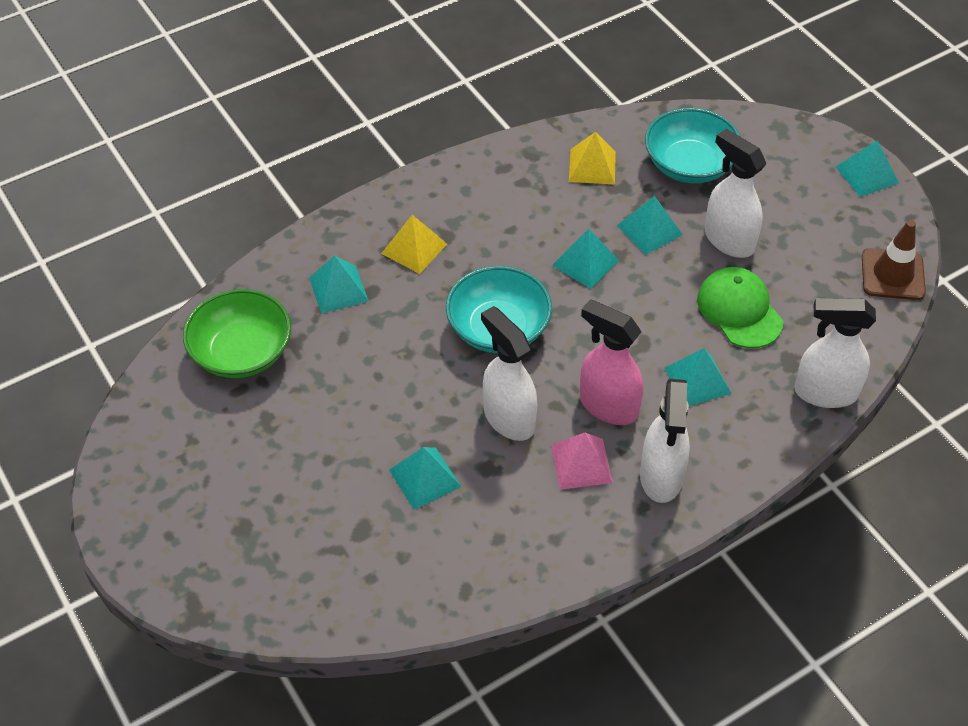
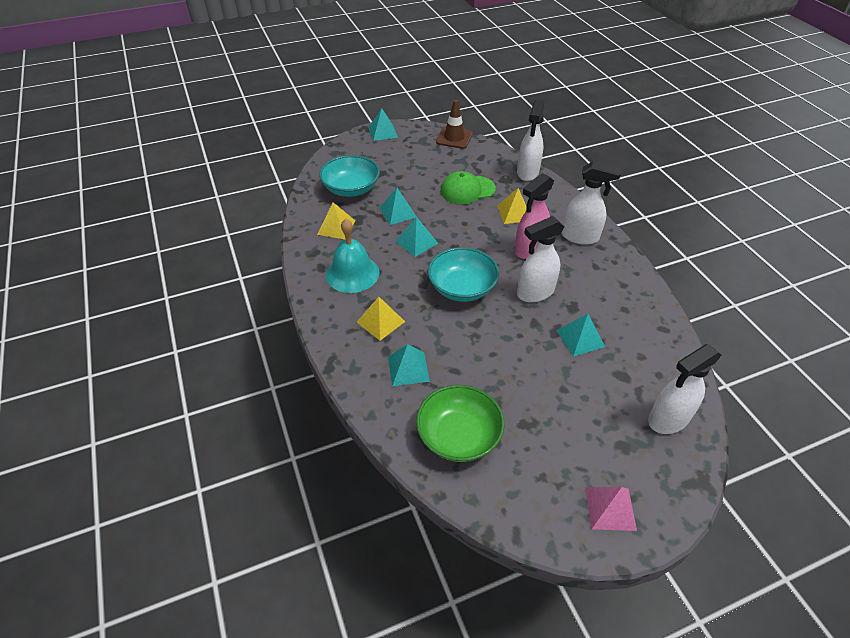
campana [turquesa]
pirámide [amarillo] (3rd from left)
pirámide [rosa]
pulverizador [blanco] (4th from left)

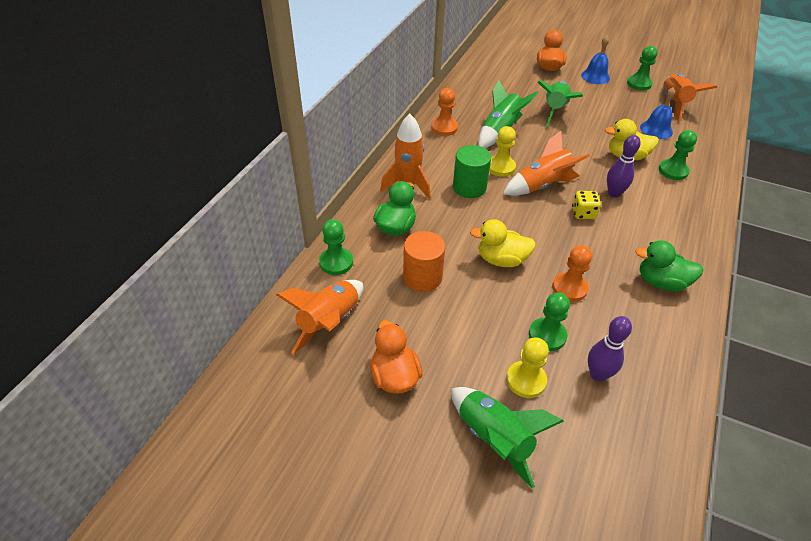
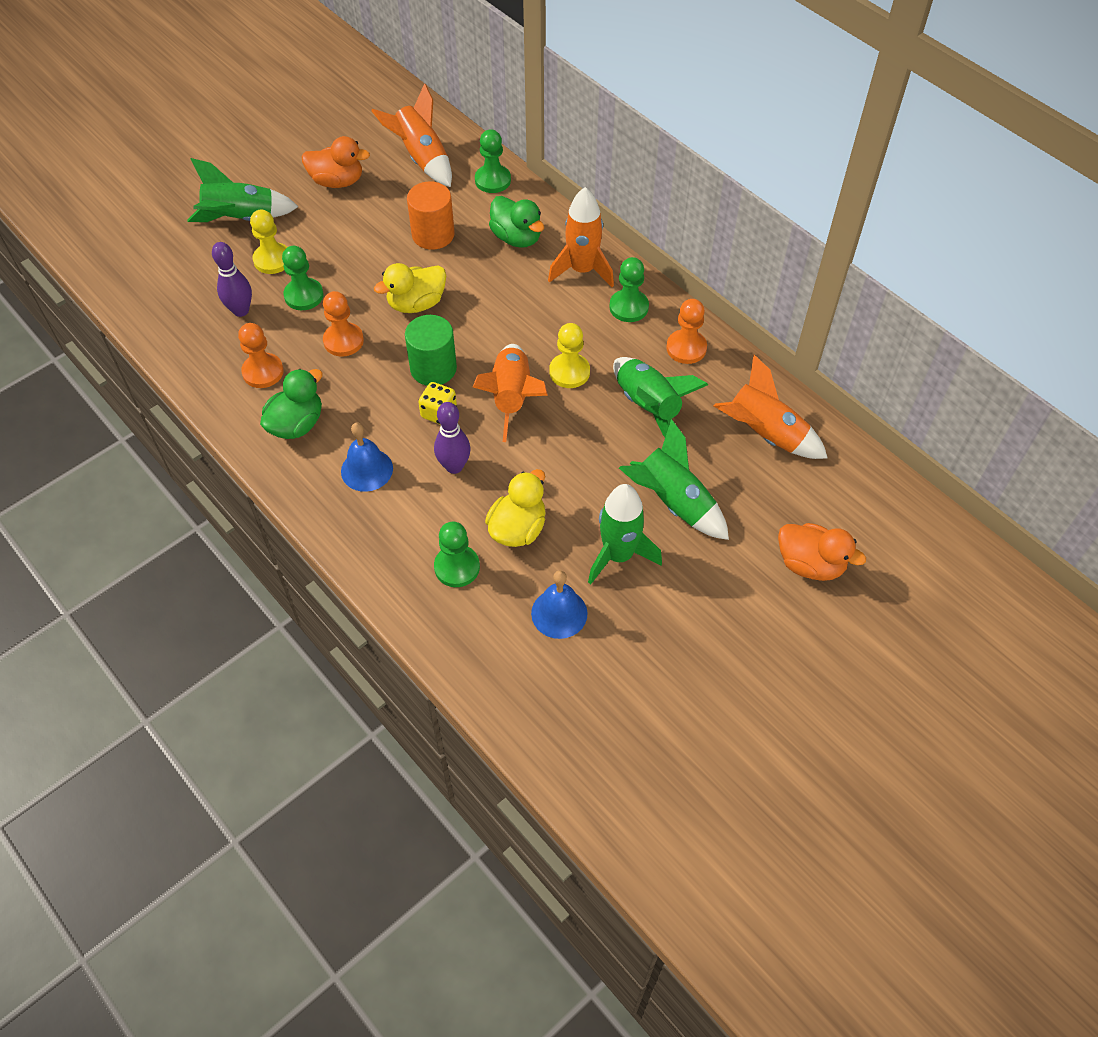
peón [naranja] (1st from left)
campana [azul] (1st from left)
pato [amarillo] (1st from left)
cilindro [verde]
cohete [verde] (2nd from left)
peón [verde] (4th from left)
cohete [naranja] (4th from left)

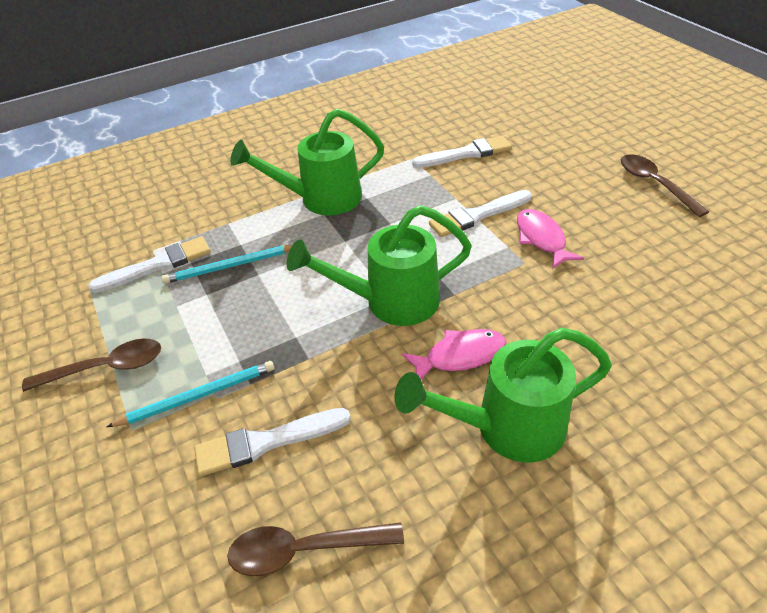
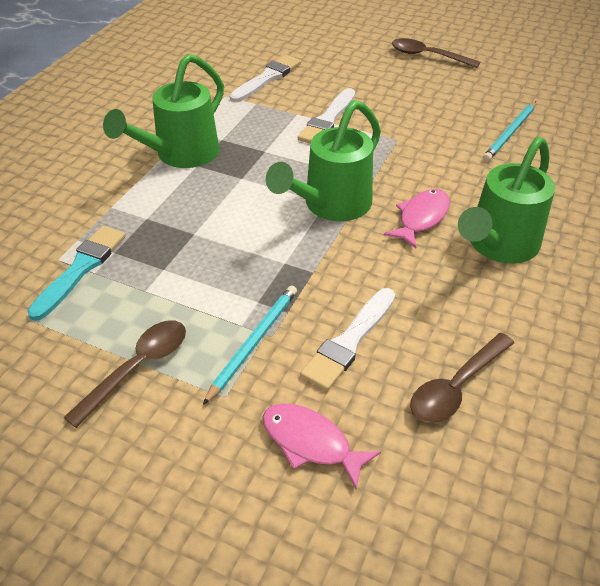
pincel [turquesa]
pez [rosa] (1st from left)
lápiz [turquesa] (2nd from left)

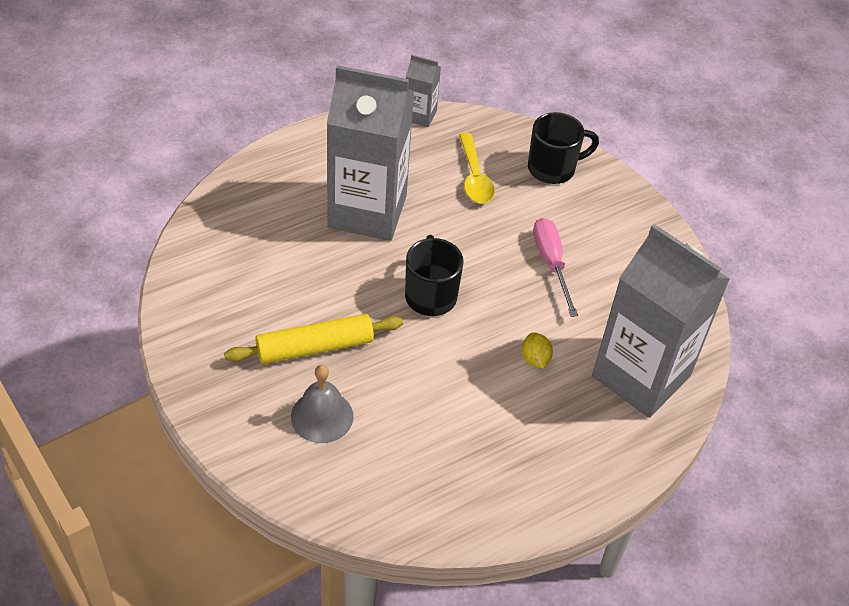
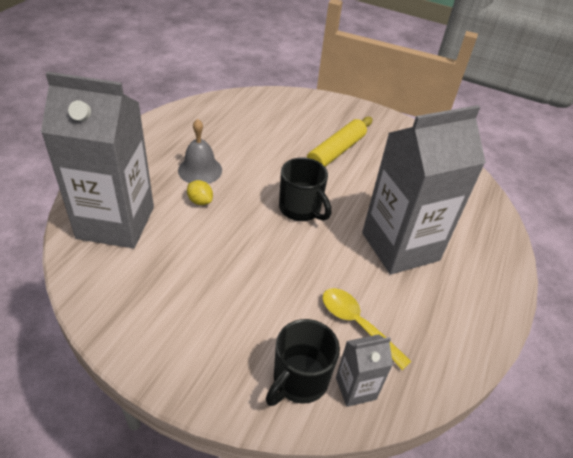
campana [gris]
cartón de leche [gris] (2nd from left)
destornillador [rosa]

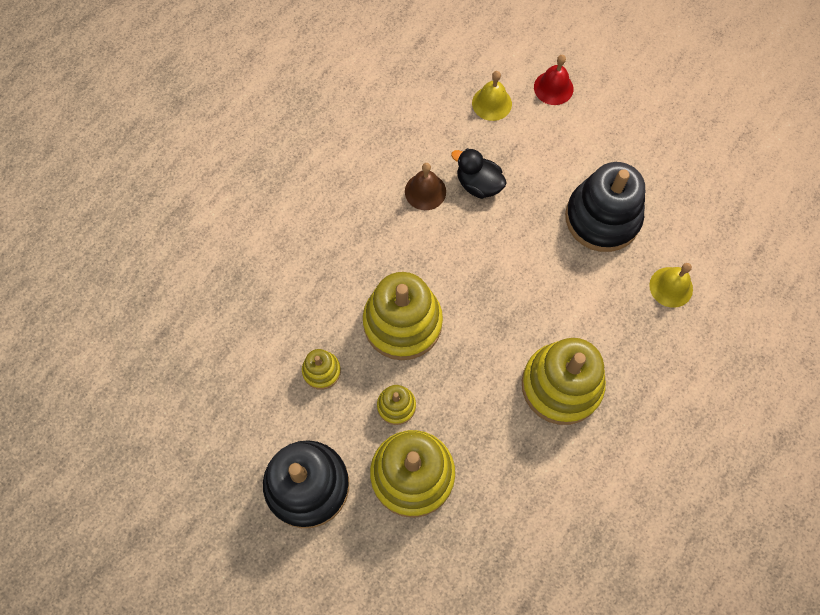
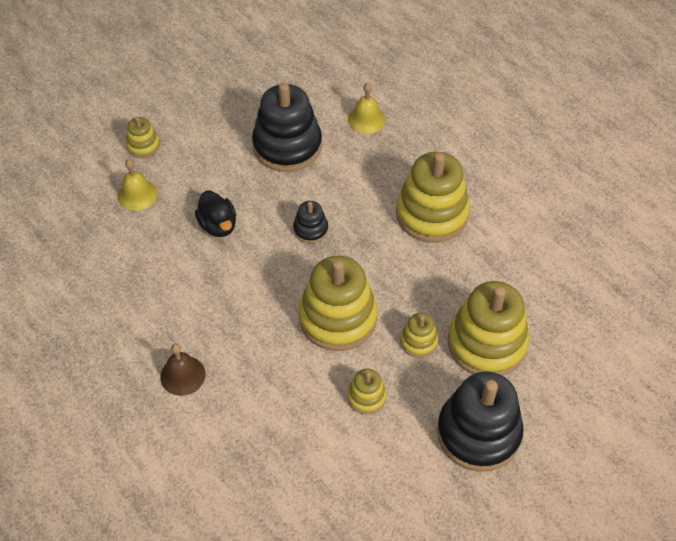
juguete apilable [amarillo] (1st from left)
campana [marrón]
pato [negro]
juguete apilable [negro] (2nd from left)

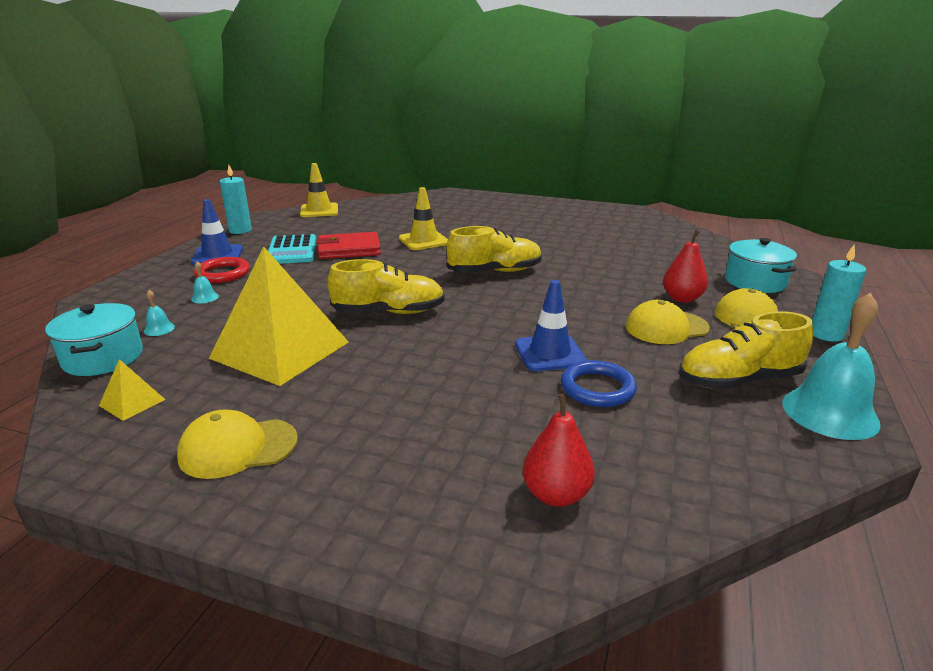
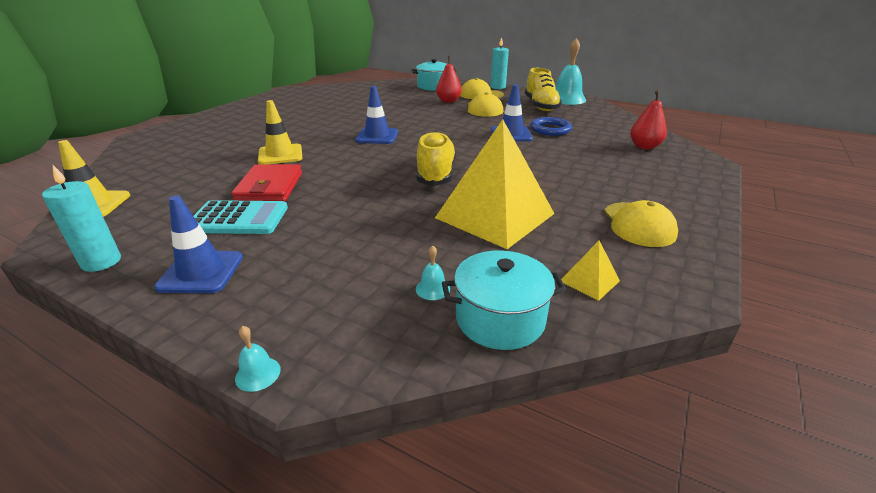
campana [turquesa] (1st from left)
cono de tráfico [azul] (2nd from left)
anillo [rojo]

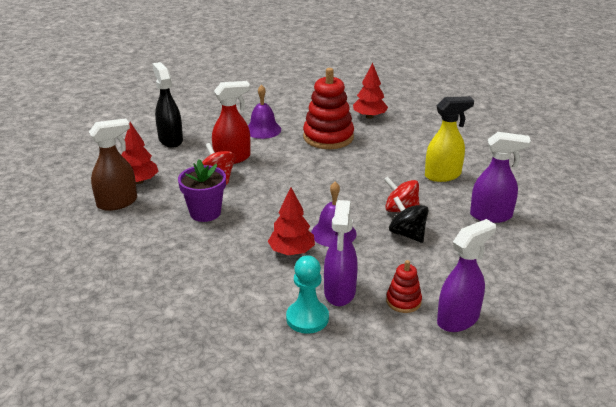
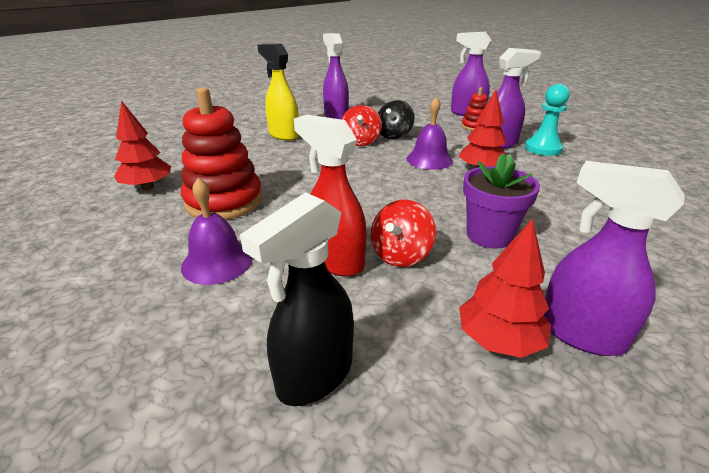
pulverizador [morado] (4th from left)

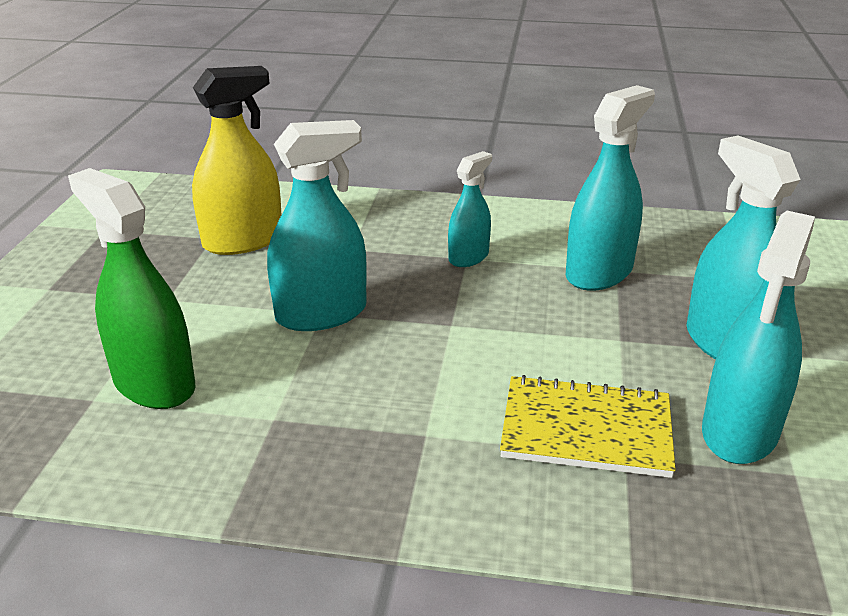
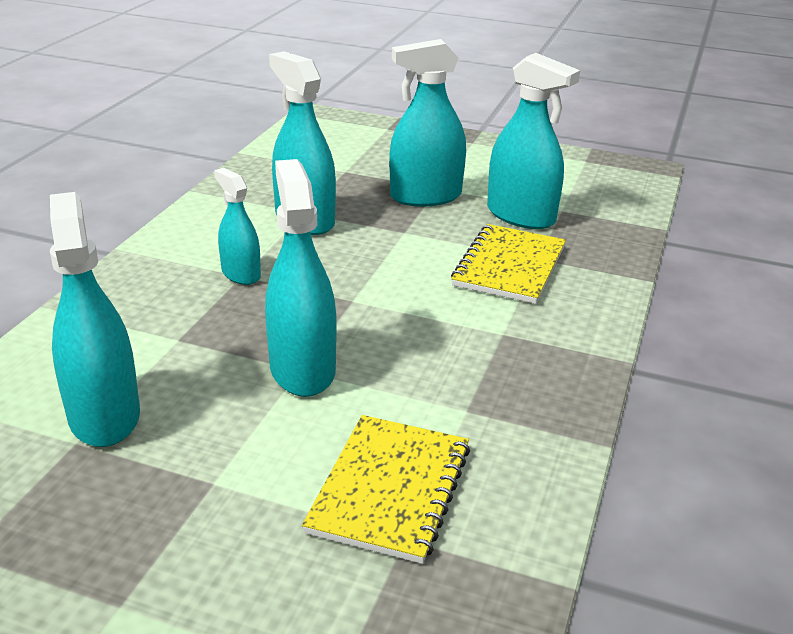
pulverizador [turquesa] (1st from left)
cuaderno [amarillo] (1st from left)

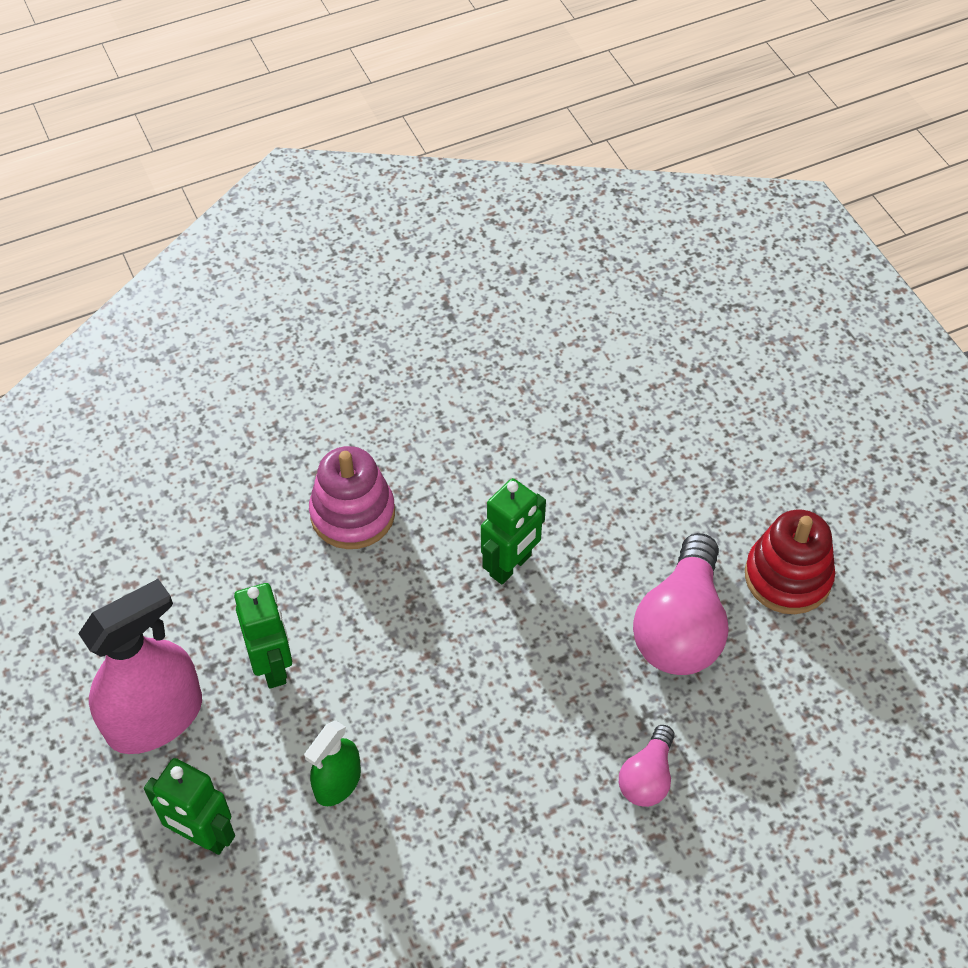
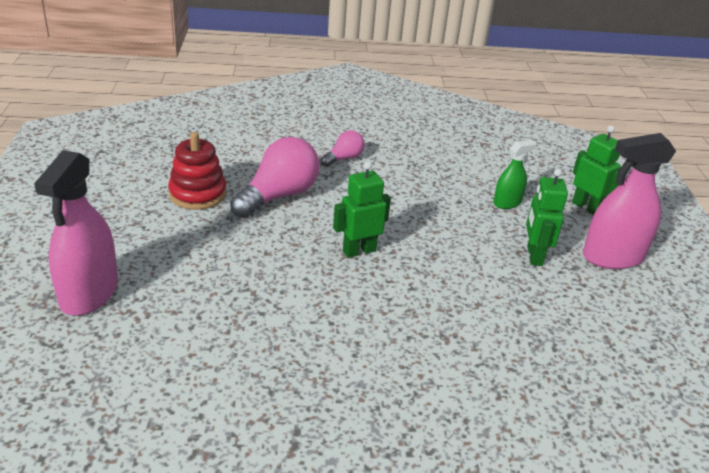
pulverizador [rosa] (1st from left)
juguete apilable [rosa]

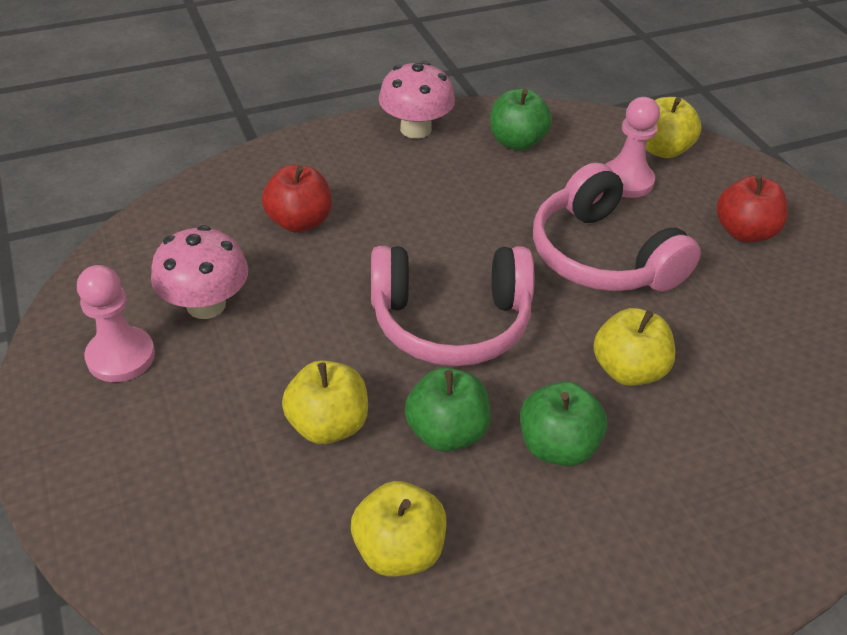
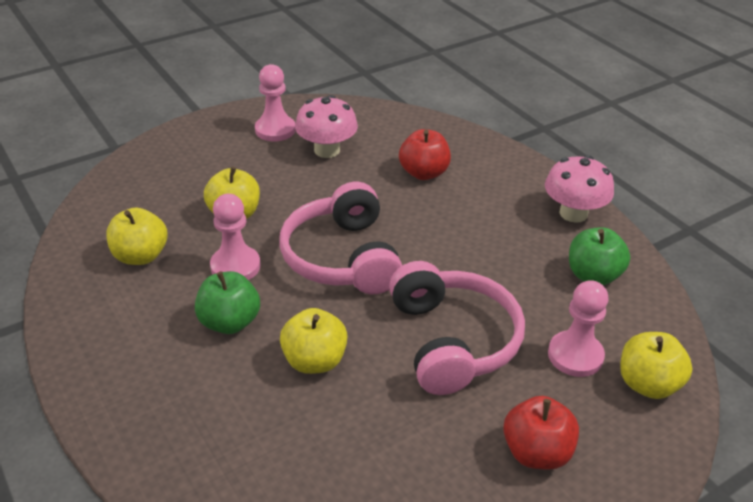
peón [rosa] (1st from left)
auriculares [rosa] (2nd from left)

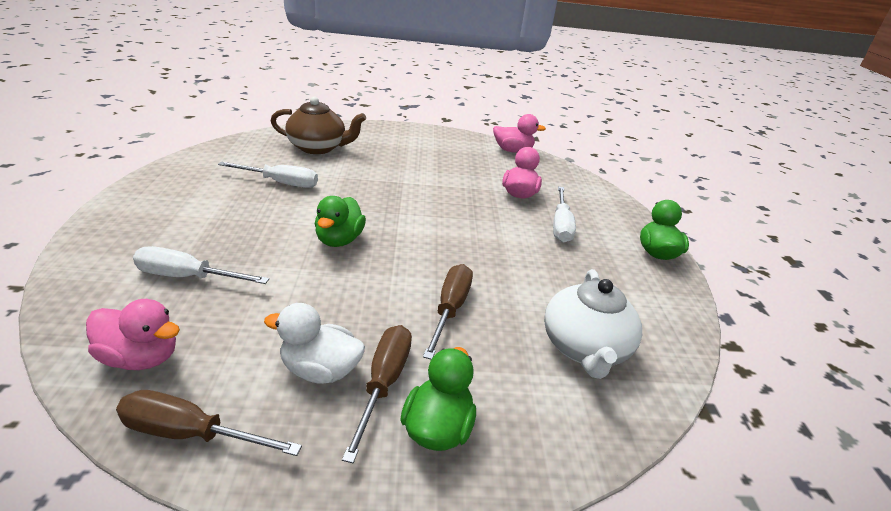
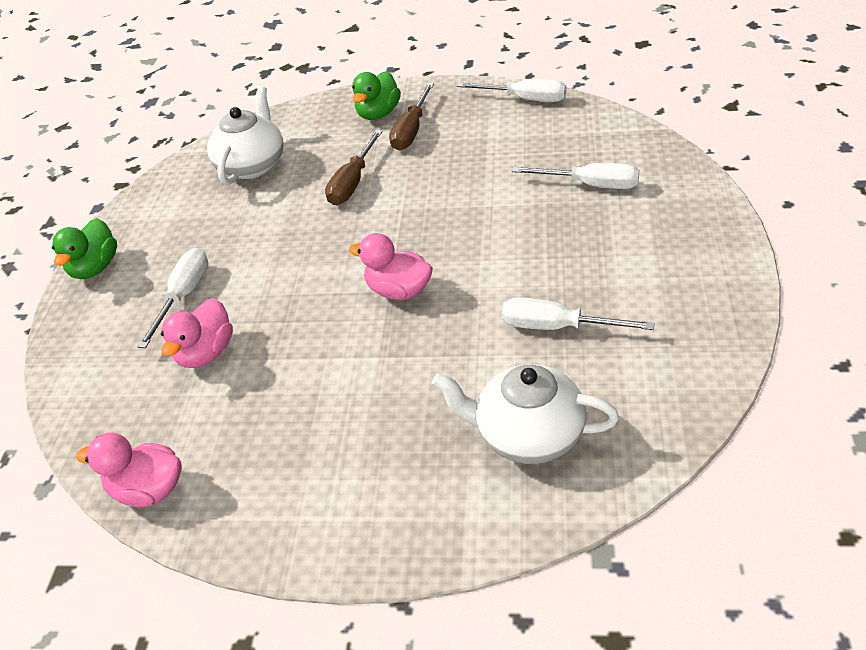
pato [rosa] (3rd from left)
tetera [blanco] (2nd from left)
destornillador [blanco] (2nd from left)
pato [blanco]
pato [verde] (1st from left in the first image)

